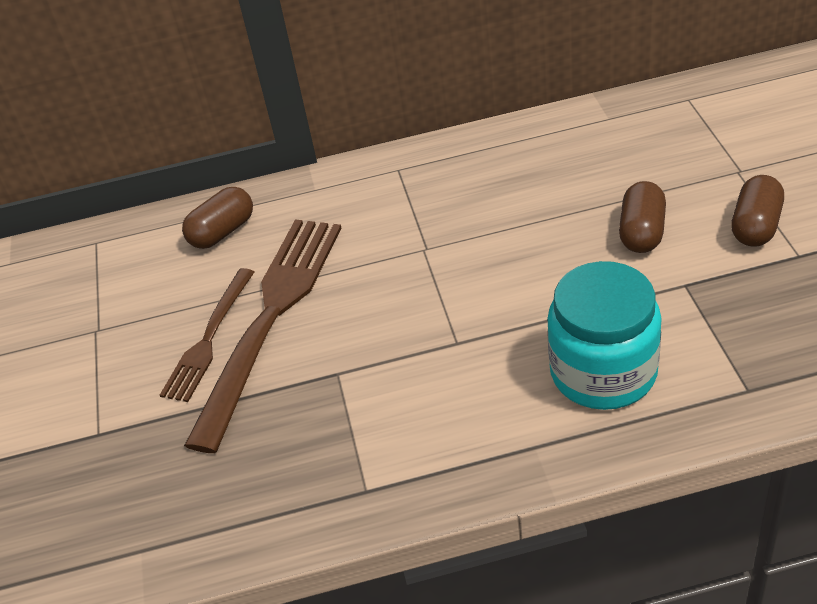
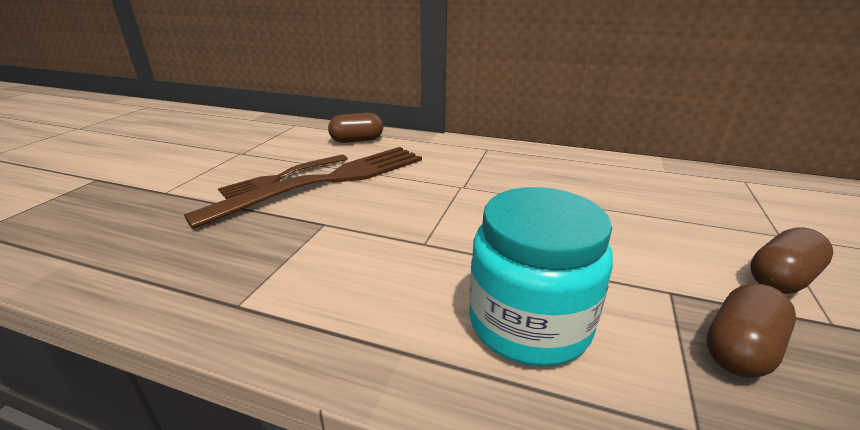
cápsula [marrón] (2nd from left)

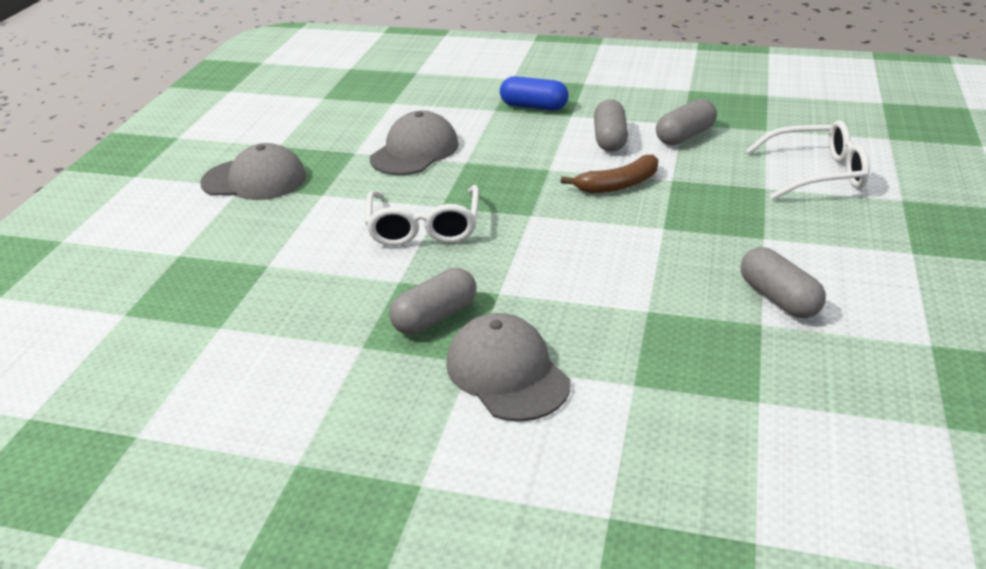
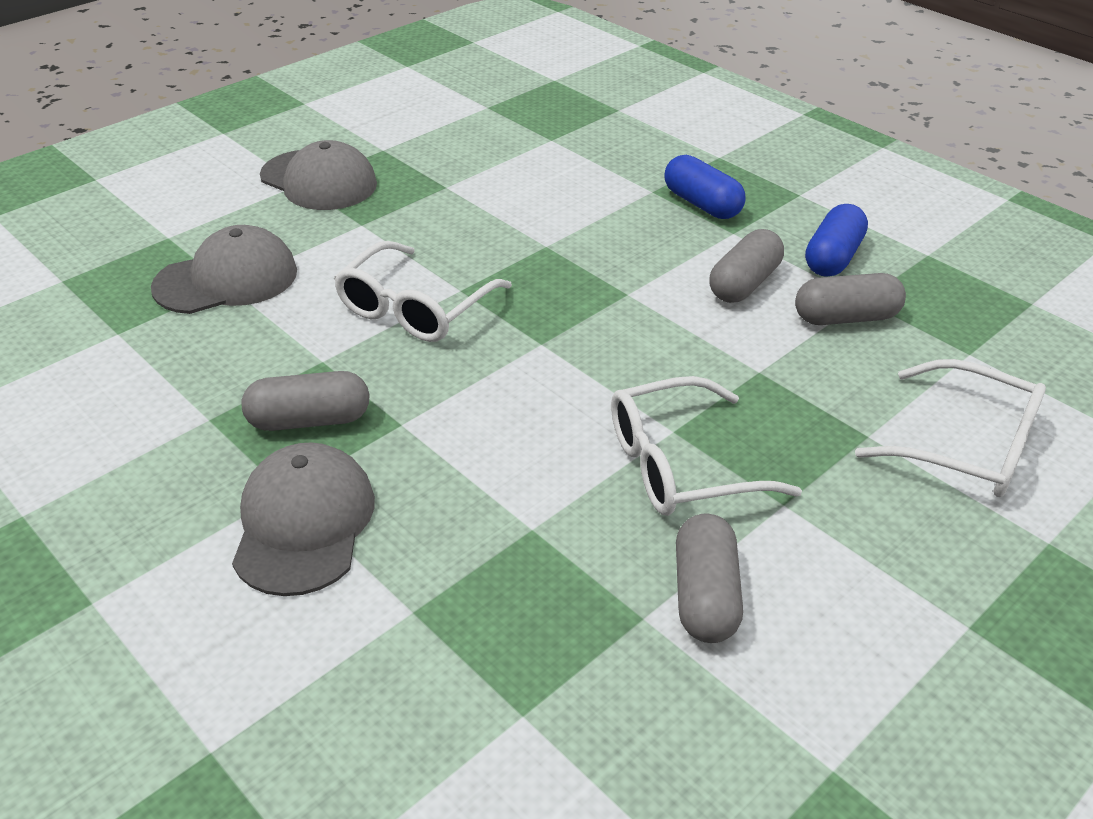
gorra [gris] (1st from left)
gafas [blanco] (2nd from left)
cápsula [azul] (2nd from left)
plátano [marrón]

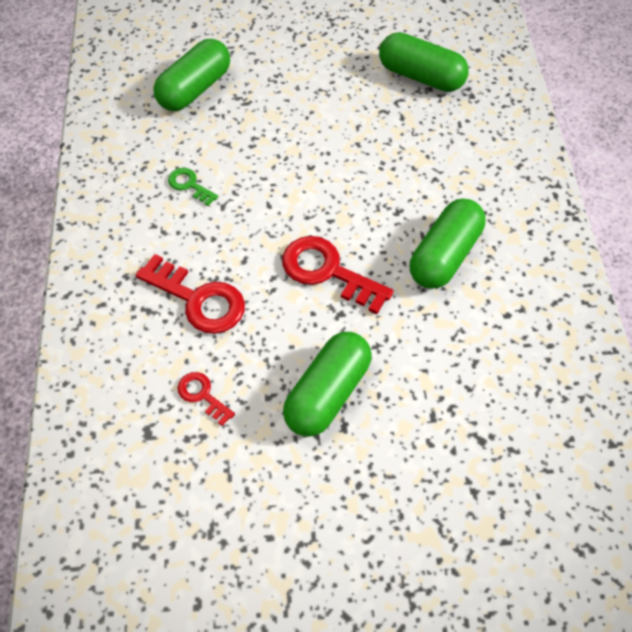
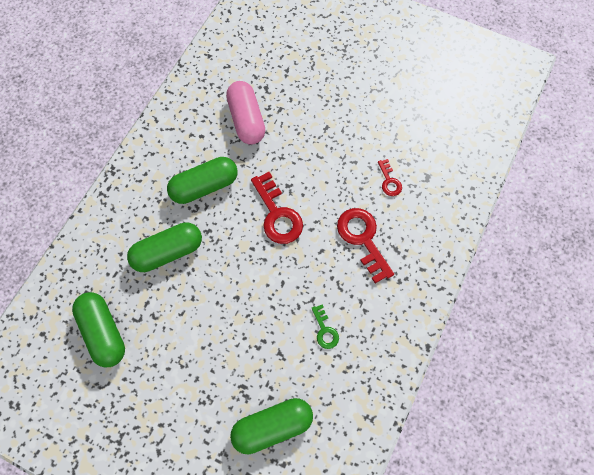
cápsula [verde] (2nd from left)
cápsula [rosa]

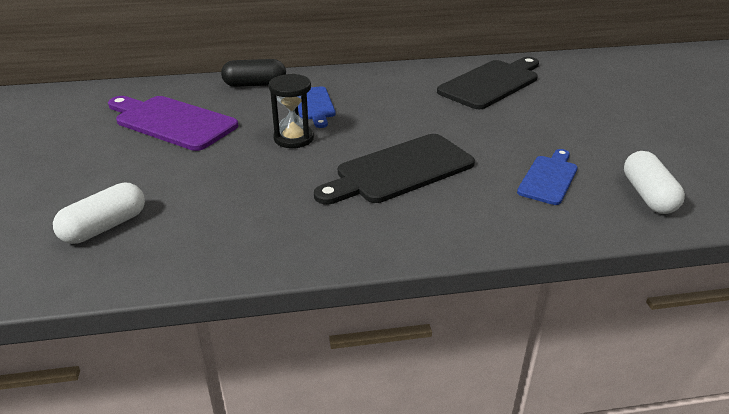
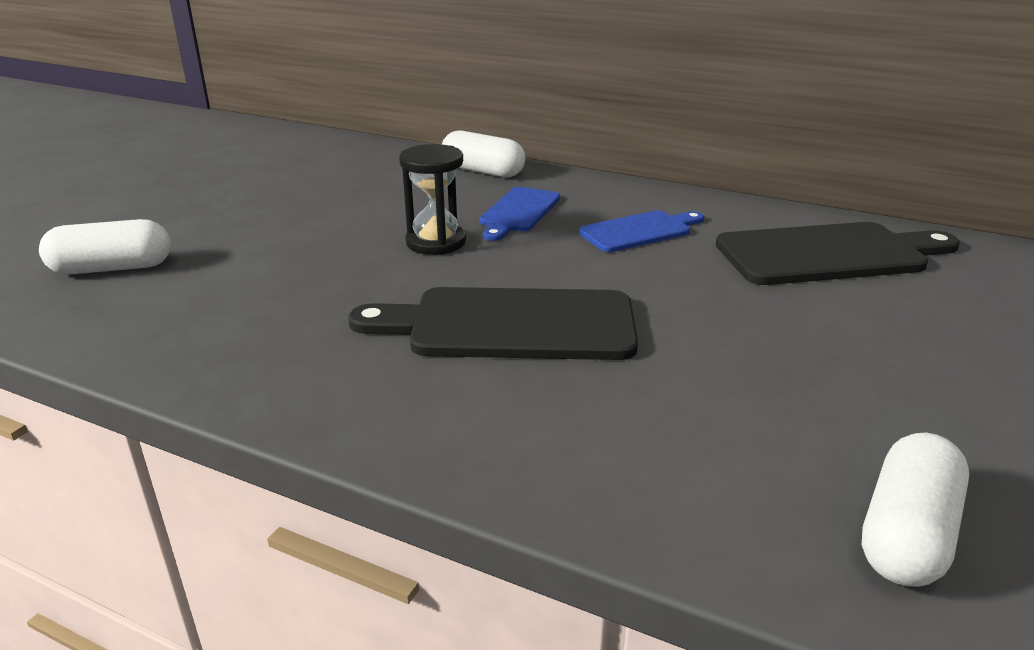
cápsula [blanco] (2nd from left)
tabla de cortar [azul] (2nd from left)
tabla de cortar [morado]

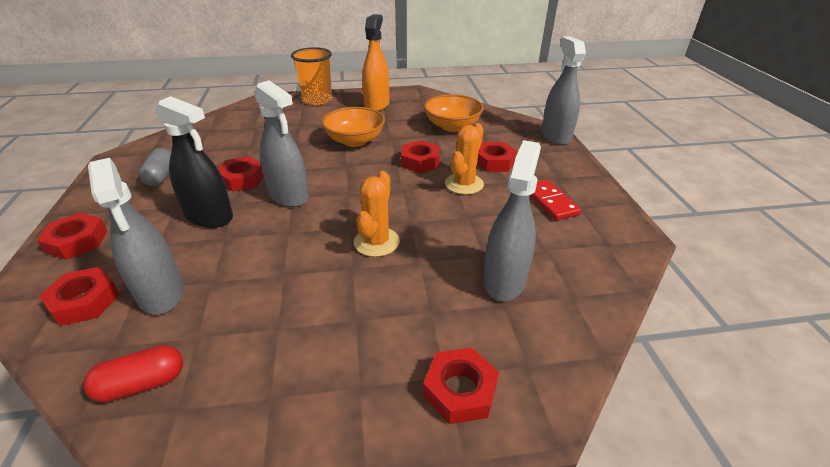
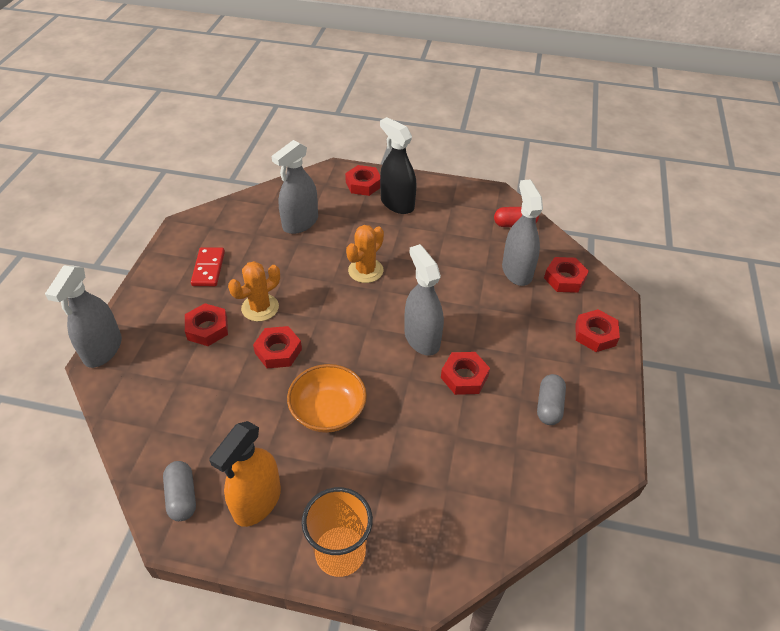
cápsula [gris] (1st from left)
pulverizador [negro]
cuenco [naranja] (2nd from left in the first image)

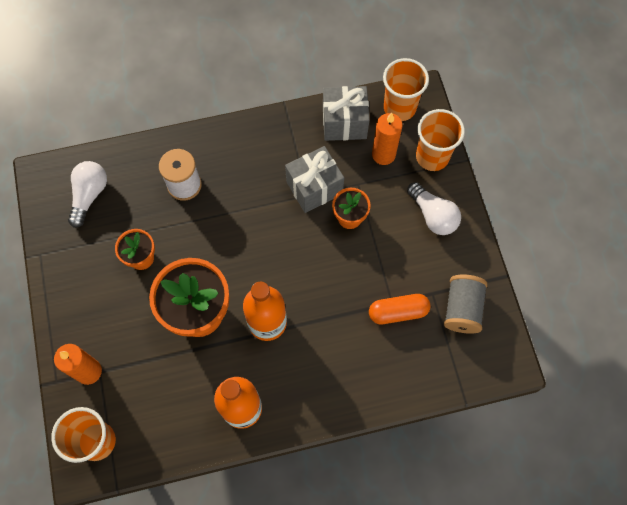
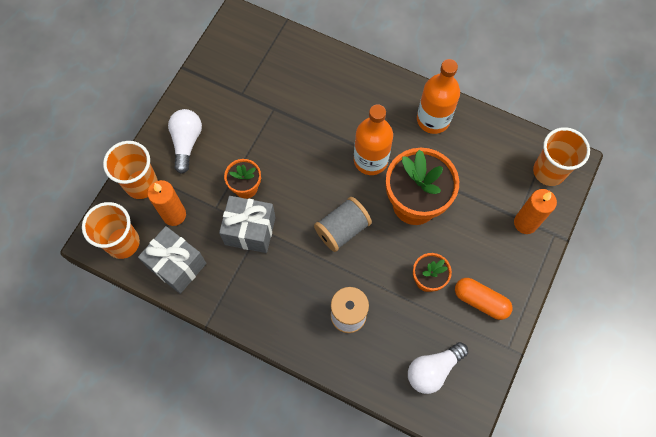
carrete [gris]
cápsula [naranja]

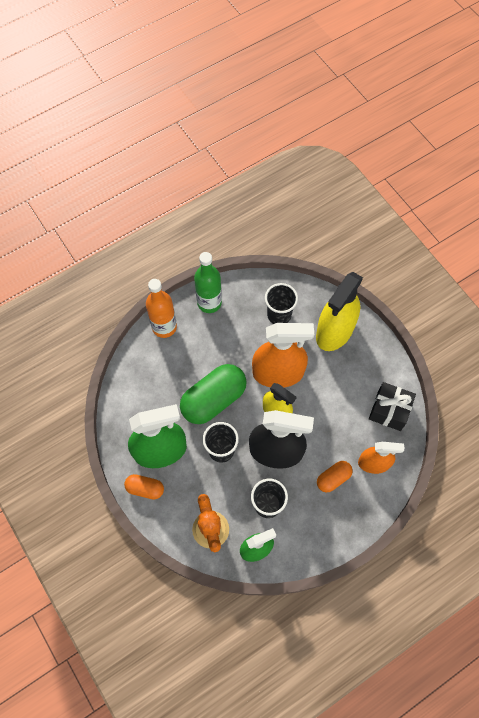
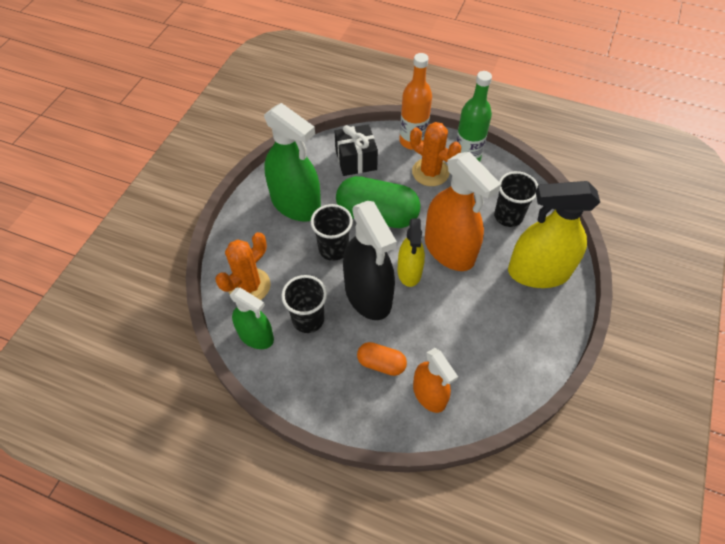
regalo [negro]
cactus [naranja] (2nd from left)
cápsula [naranja] (1st from left in the first image)

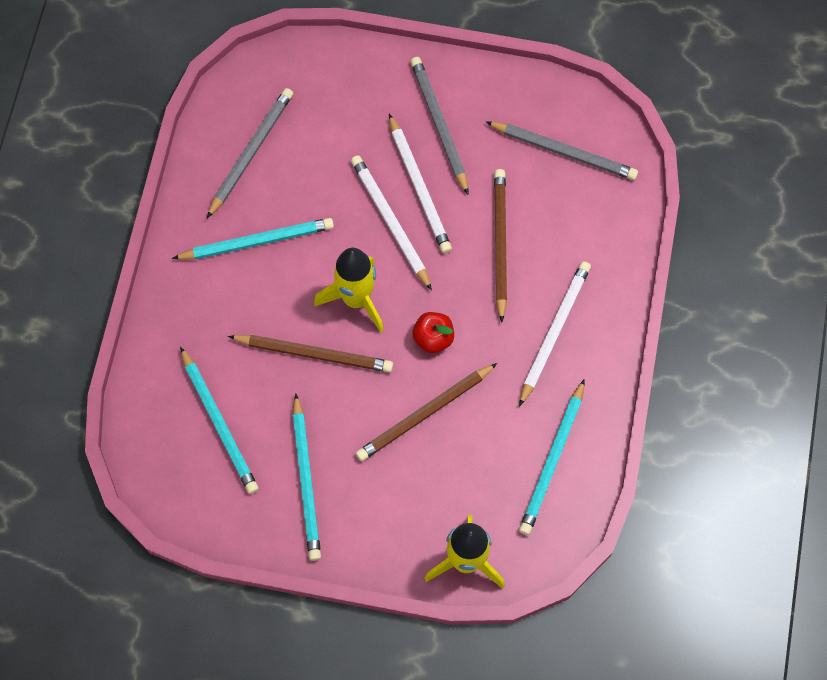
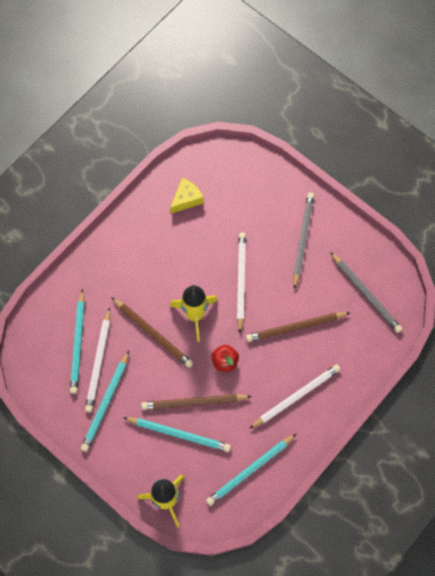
lápiz [blanco] (1st from left)
lápiz [turquesa] (3rd from left)
queso [amarillo]
lápiz [marrón] (3rd from left)

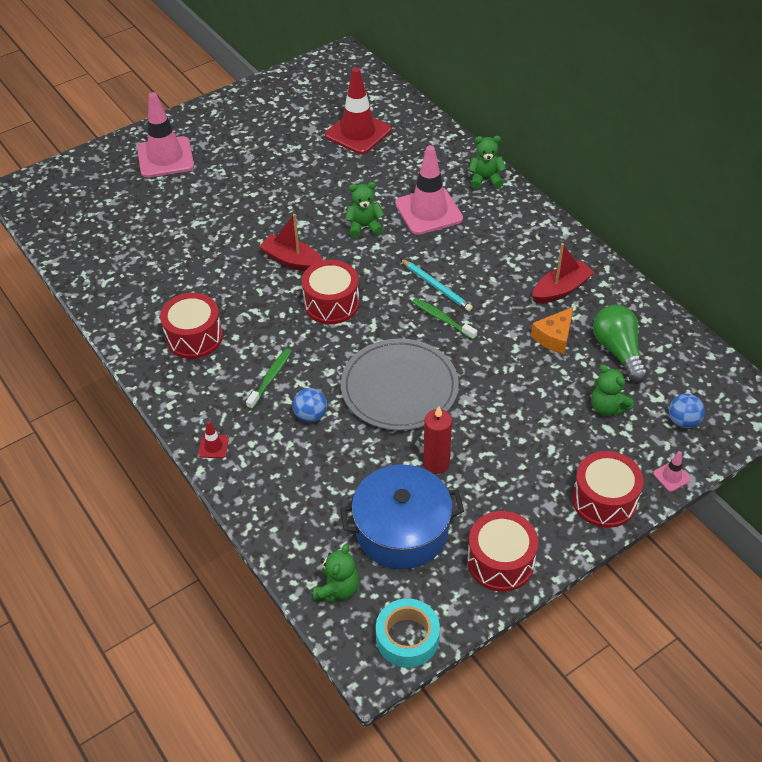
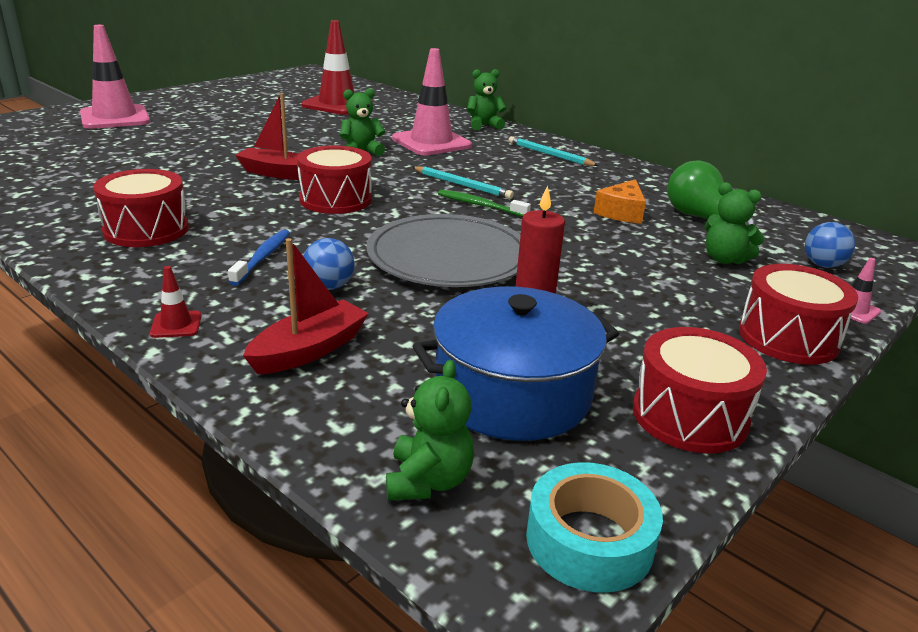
cepillo de dientes [azul]
barco [rojo] (2nd from left)
lápiz [turquesa] (2nd from left)

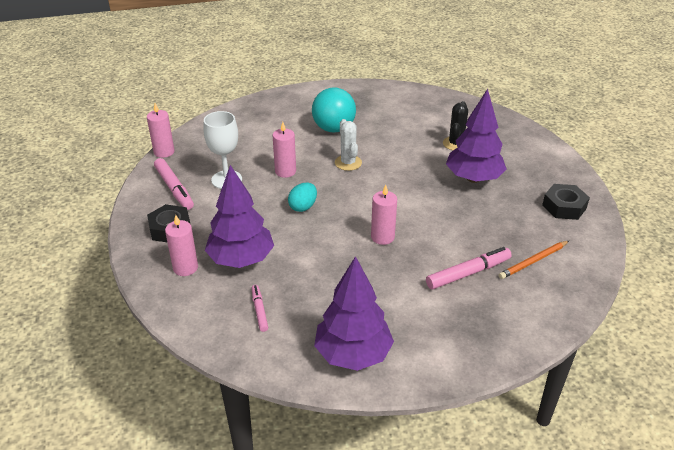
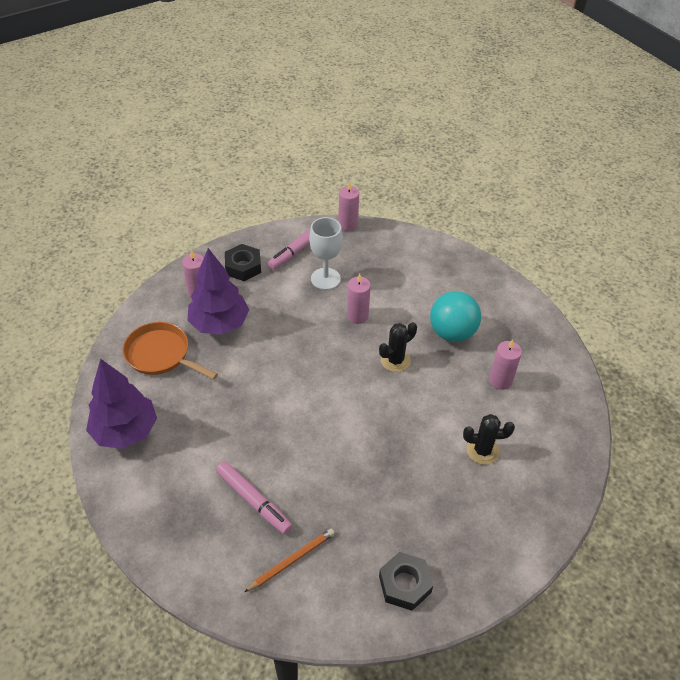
sartén [naranja]
lápiz [naranja]
cactus [negro] (1st from left)
vela [rosa] (4th from left)
huevo [turquesa]
árbol [morado] (3rd from left in the first image)

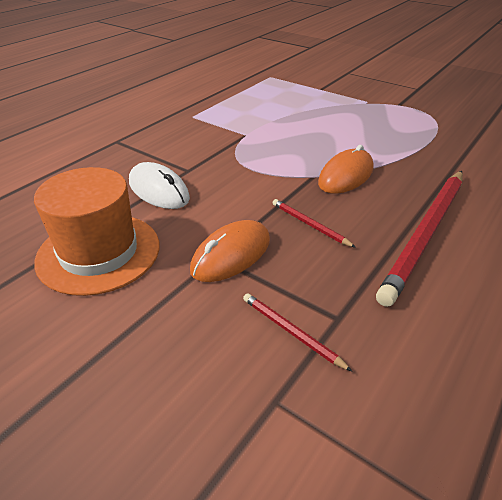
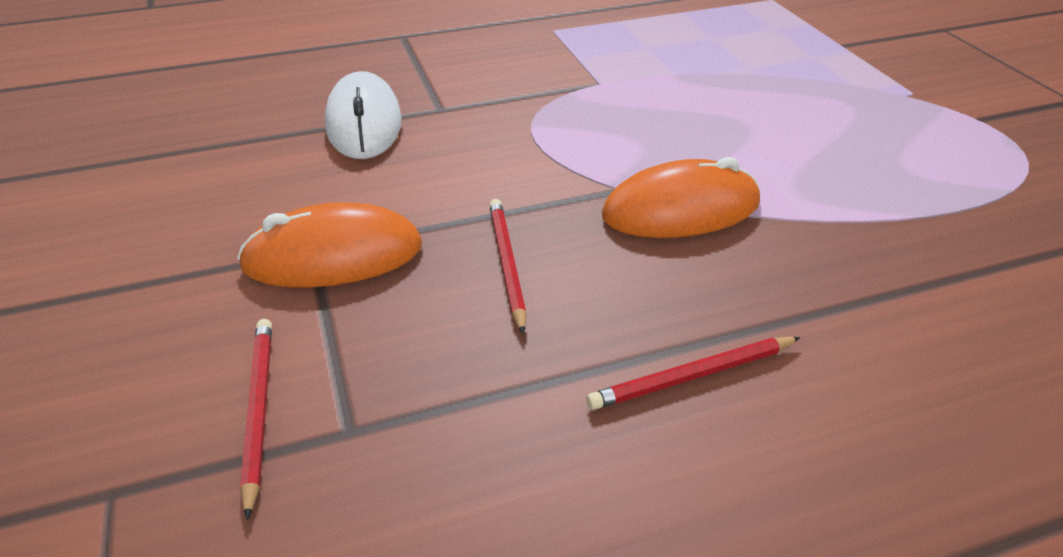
lápiz [rojo] (3rd from left)
sombrero [naranja]

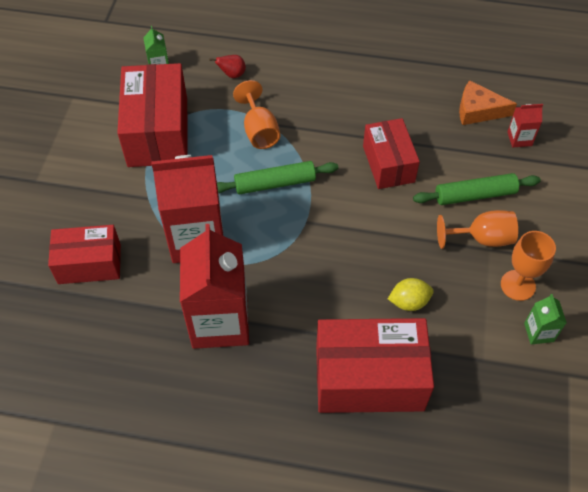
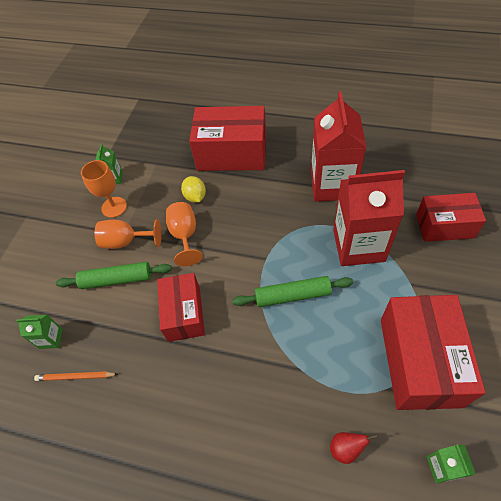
cartón de leche [verde] (1st from left)
lápiz [naranja]
copa [naranja] (3rd from left)
limón [amarillo]

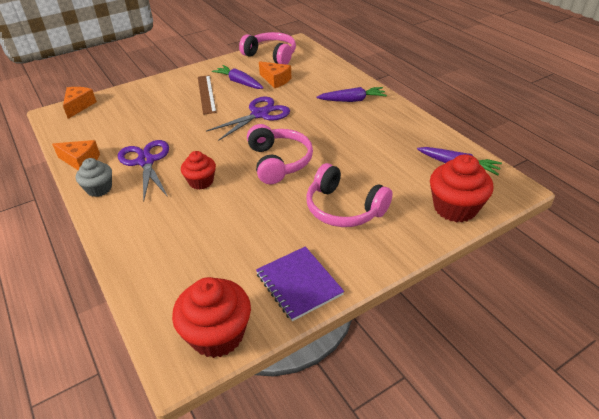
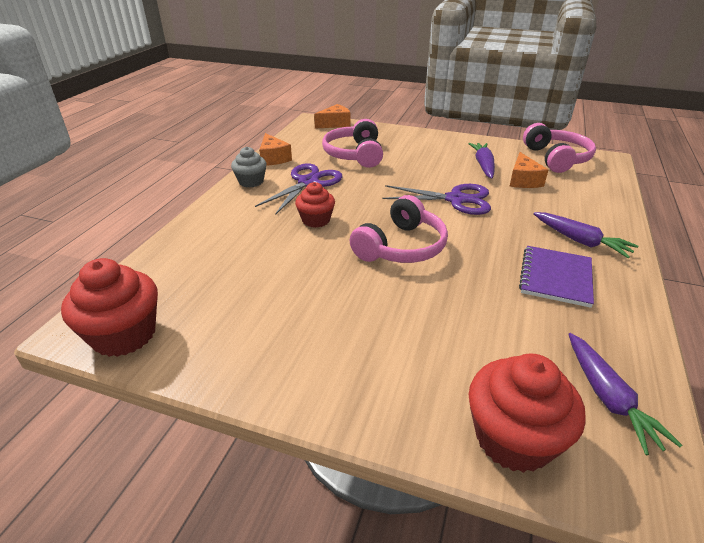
auriculares [rosa] (1st from left)
cuaderno [morado]
regla [marrón]

